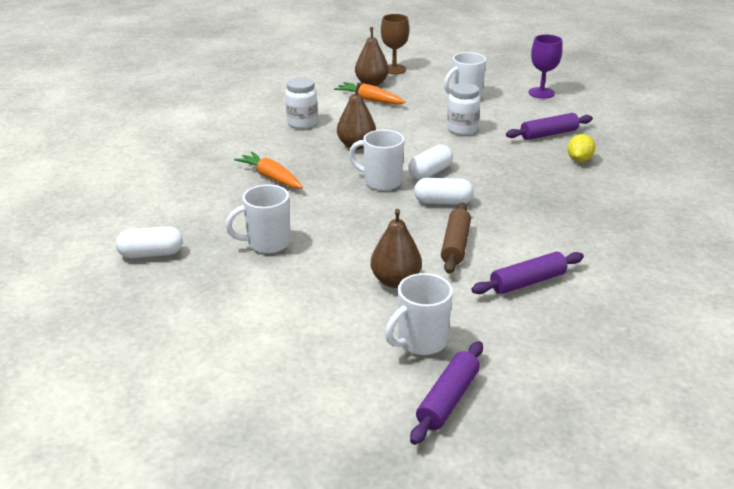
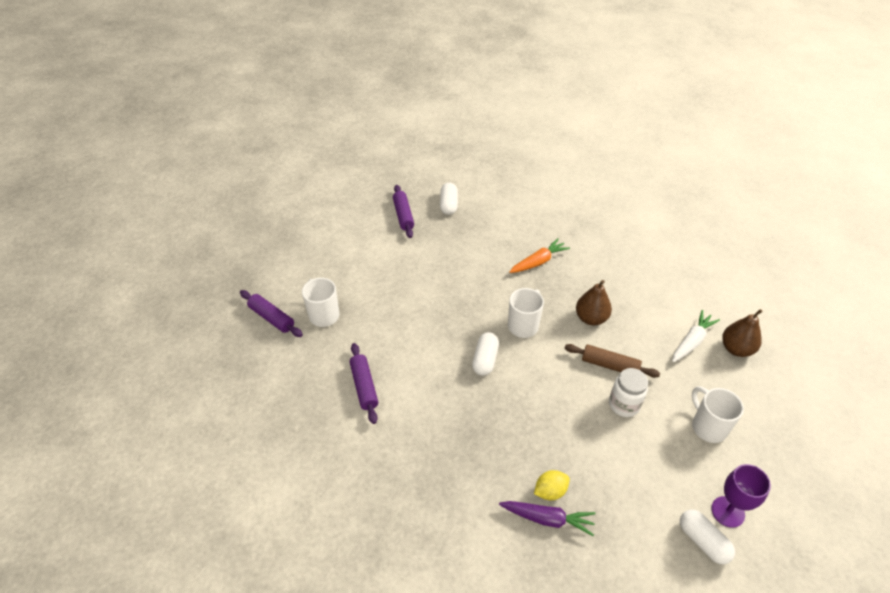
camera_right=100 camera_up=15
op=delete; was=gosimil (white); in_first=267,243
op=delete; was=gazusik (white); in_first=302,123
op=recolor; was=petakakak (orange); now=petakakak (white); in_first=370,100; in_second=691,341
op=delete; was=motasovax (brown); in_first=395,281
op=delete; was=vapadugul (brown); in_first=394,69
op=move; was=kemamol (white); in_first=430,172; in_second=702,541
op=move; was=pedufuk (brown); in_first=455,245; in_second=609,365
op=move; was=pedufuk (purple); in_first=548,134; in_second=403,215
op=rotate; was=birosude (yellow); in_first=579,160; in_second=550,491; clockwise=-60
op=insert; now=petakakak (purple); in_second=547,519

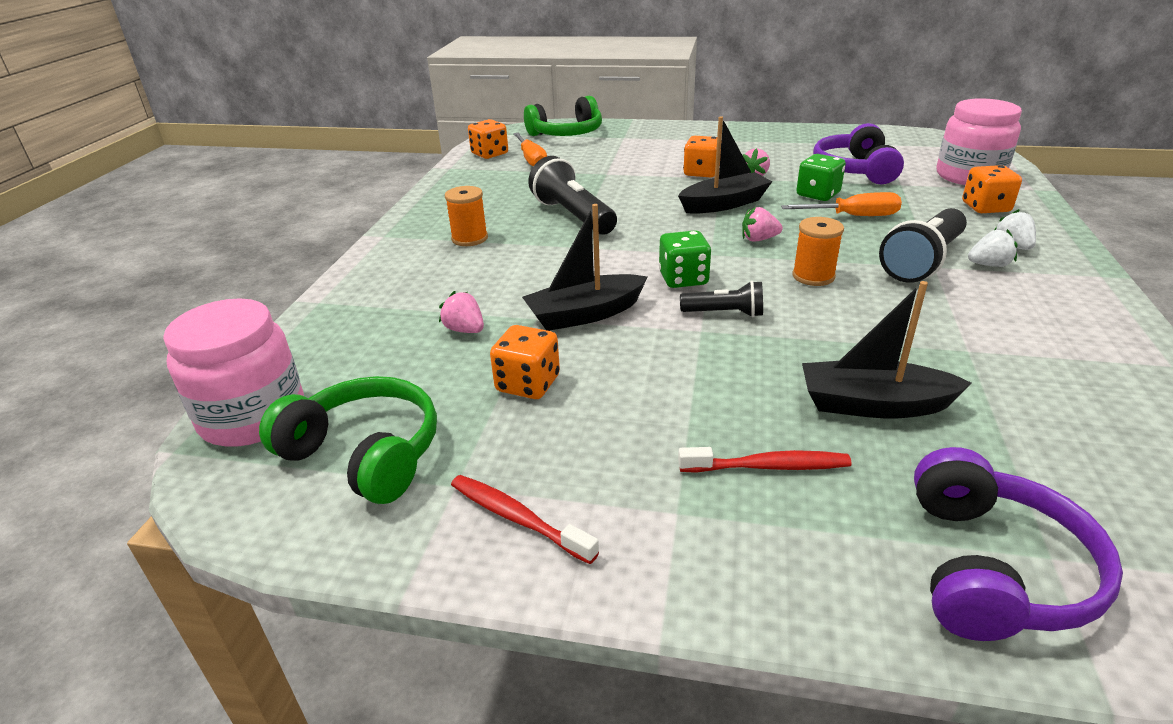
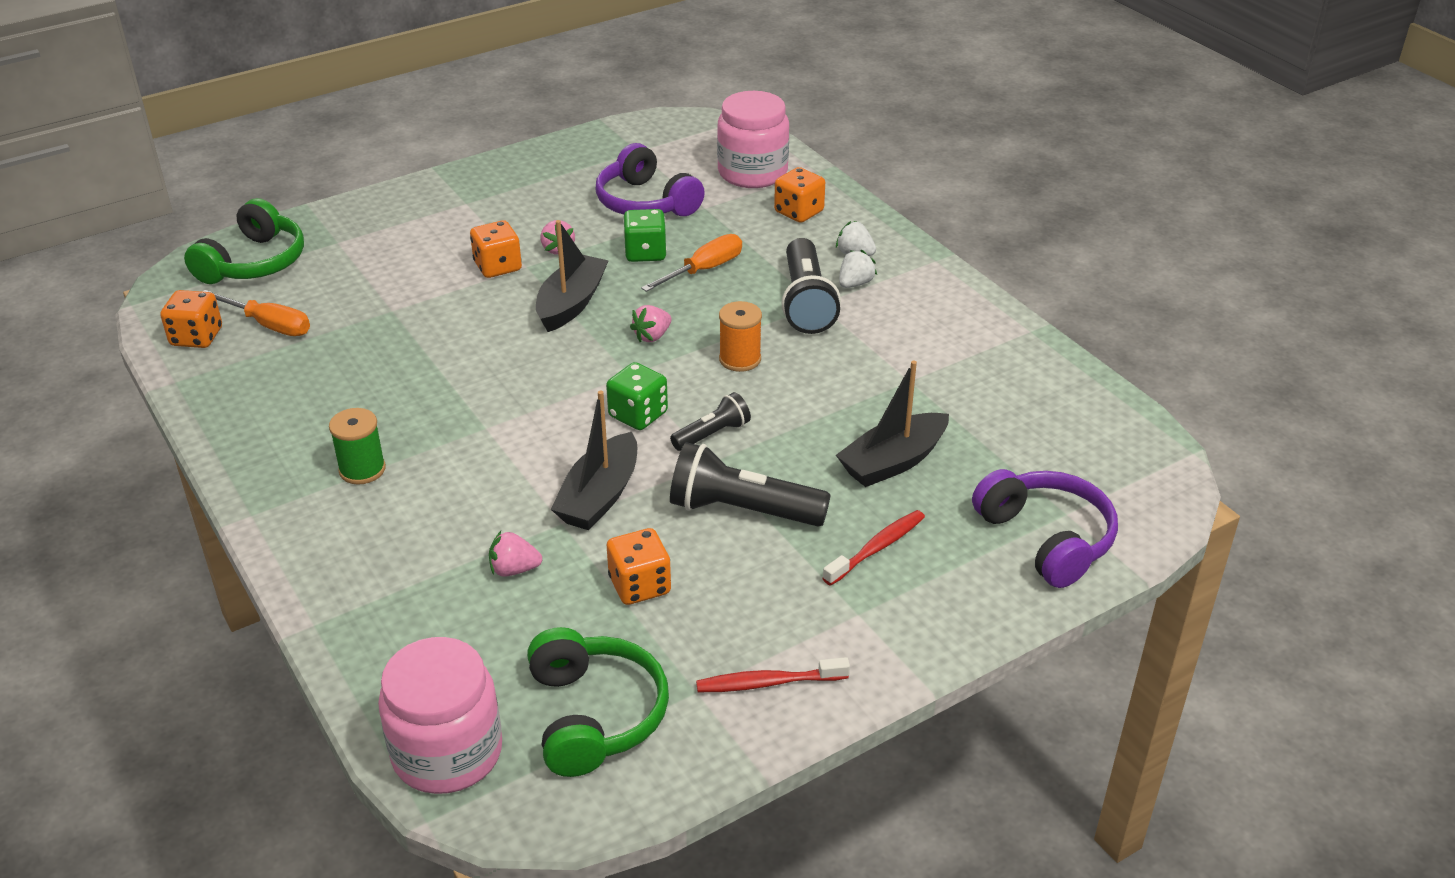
camera_right=-45 camera_up=5
op=rotate; was=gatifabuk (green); in_first=365,454; in_second=595,715; clockwise=90
op=recolor; was=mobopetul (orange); now=mobopetul (green); in_first=469,238; in_second=362,469
op=move; was=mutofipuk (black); in_first=573,216; in_second=742,510

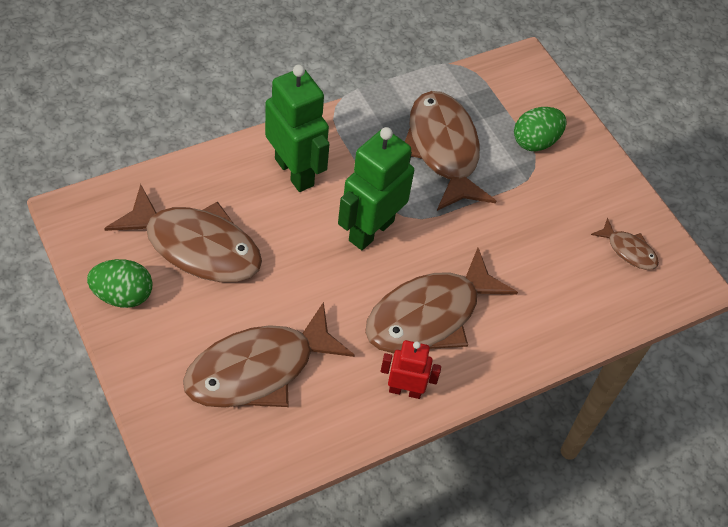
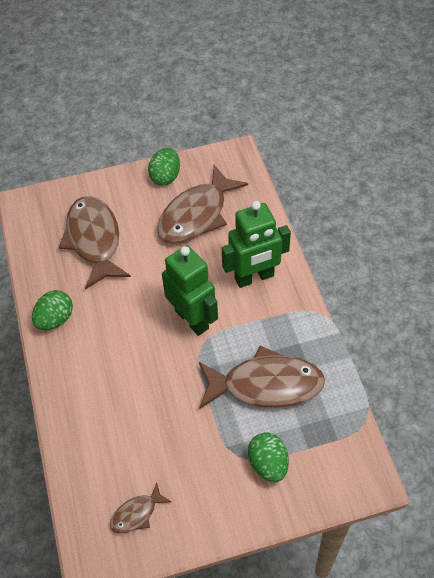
camera_right=110 camera_up=0
op=delete; was=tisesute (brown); in_first=429,315
op=replace; was=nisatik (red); now=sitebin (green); in_first=405,390; in_second=55,319

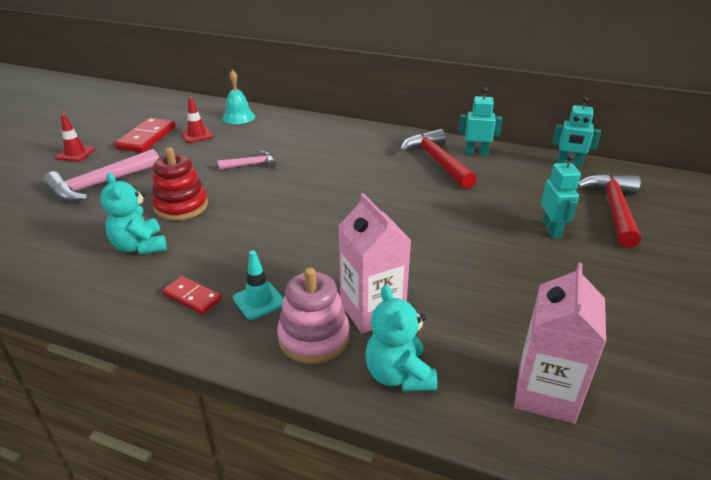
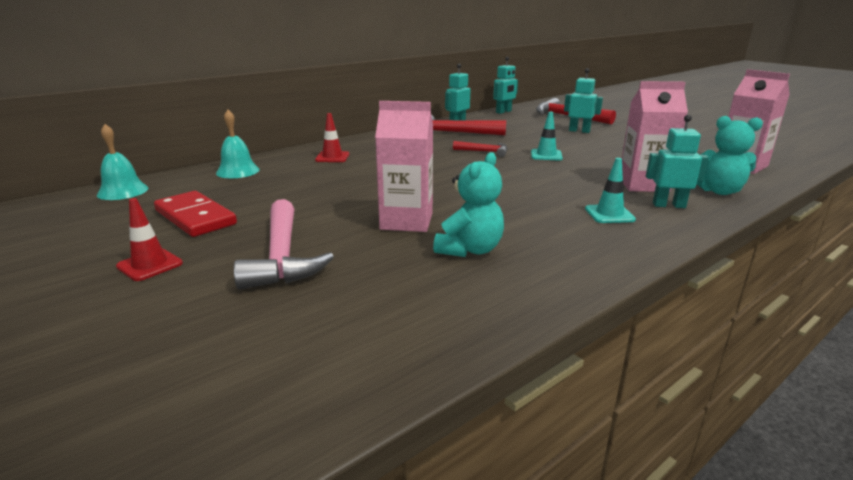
camera_right=-60 camera_up=-10
op=rotate; was=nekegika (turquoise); in_first=140,246; in_second=470,250; clockwise=-60
op=replace; was=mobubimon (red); now=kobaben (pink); in_first=181,206; in_second=406,221
op=delete; was=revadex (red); in_first=192,297
op=move; was=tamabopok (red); in_first=197,135; in_second=332,157
op=delete; was=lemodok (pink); in_first=251,164
op=replace; was=mobubimon (pink); now=nisatik (turquoise); in_first=314,337; in_second=668,205
op=insert; now=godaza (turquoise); in_second=122,191
op=insert; now=lemodok (red); in_second=484,152
op=insert; now=tamabopok (turquoise); in_second=546,155

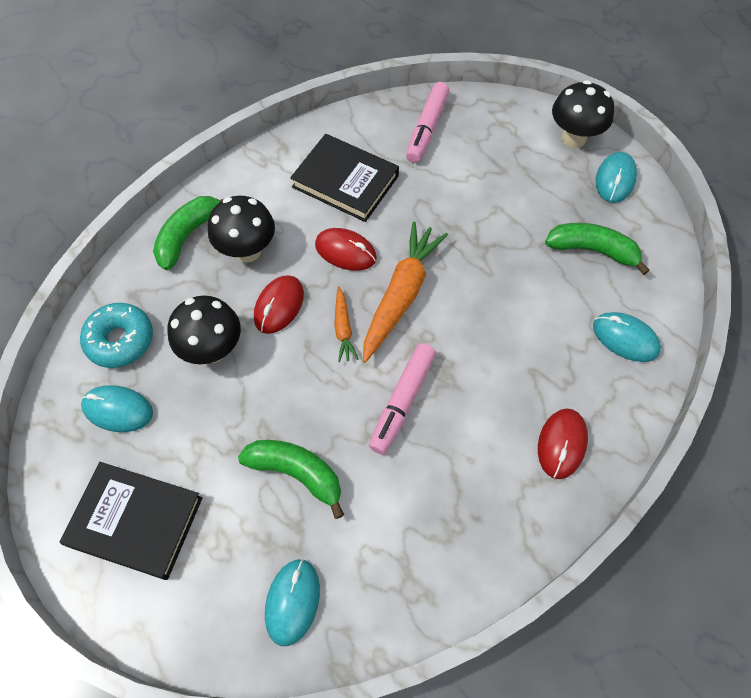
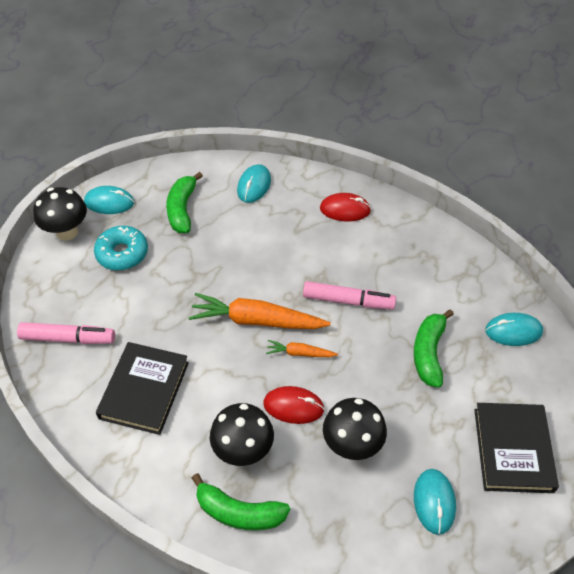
camera_right=-105 camera_up=-10
op=move; was=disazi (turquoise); in_first=120,340; in_second=122,253
op=delete; was=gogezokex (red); in_first=345,251
op=rotate; was=petakakak (orange); in_first=343,328; in_second=300,353; clockwise=-150

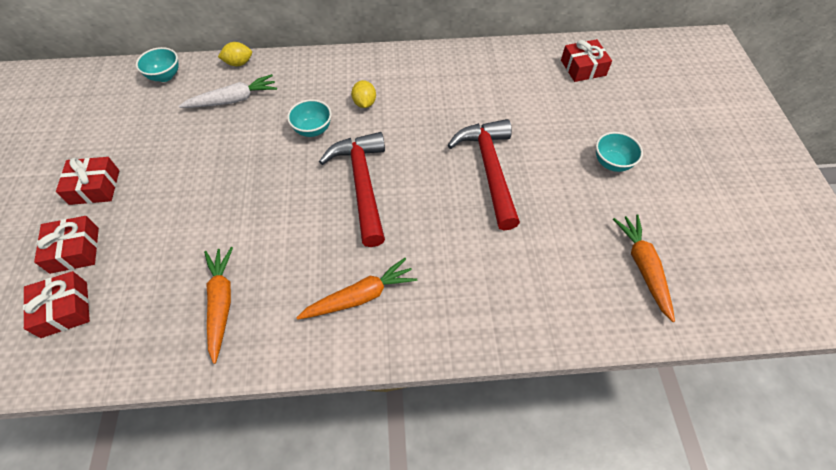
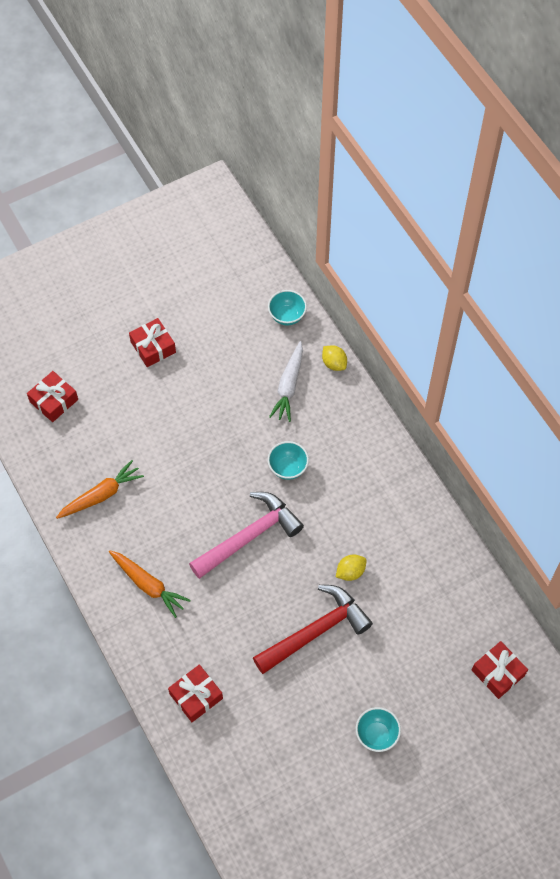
camera_right=65 camera_up=5
op=move; was=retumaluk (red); in_first=74,250; in_second=196,696
op=rotate; was=petakakak (white); in_first=233,100; in_second=289,386; clockwise=60
op=recolor; was=lemodok (red); now=lemodok (pink); in_first=362,184; in_second=249,536
op=move; was=birosude (yellow); in_first=364,103; in_second=350,572
op=delete; was=petakakak (orange); in_first=643,267

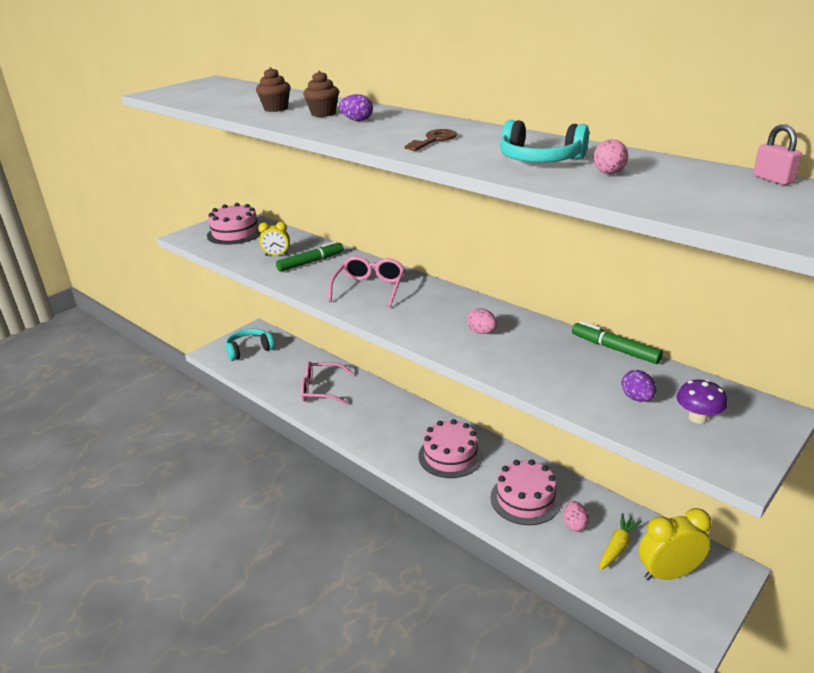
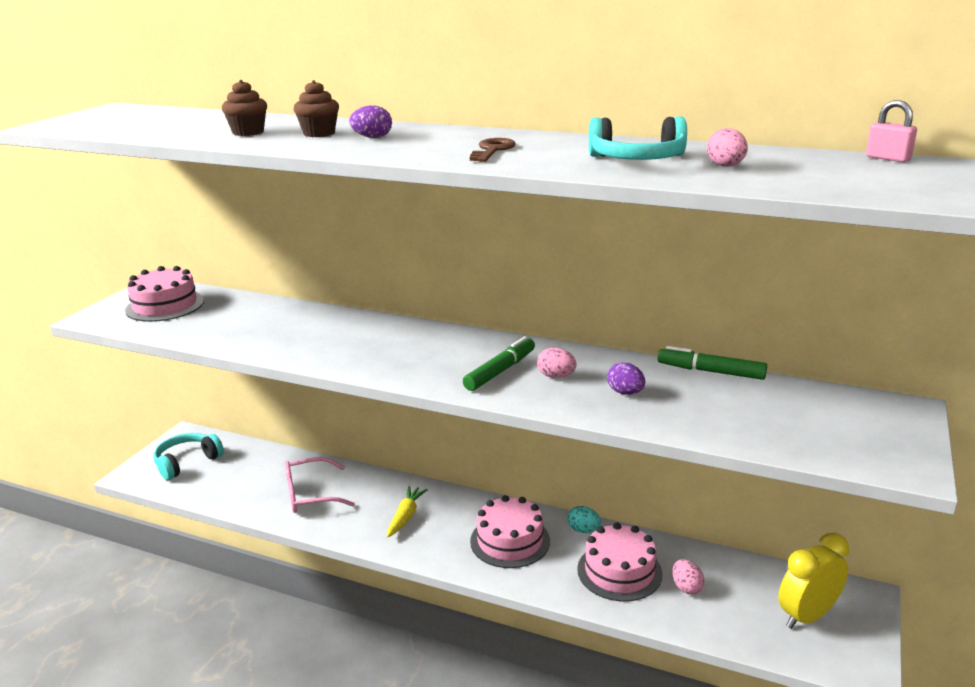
camera_right=-20 camera_up=-5
op=delete; was=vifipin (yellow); in_first=276,255
op=move; was=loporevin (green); in_first=311,262; in_second=500,371
op=delete; was=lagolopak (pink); in_first=369,288
op=move; was=petakakak (yellow); in_first=617,546; in_second=406,516
op=move; was=sitebin (purple); in_first=637,398; in_second=625,392
op=delete; was=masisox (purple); in_first=697,418
op=insert; now=sitebin (turquoise); in_second=583,530

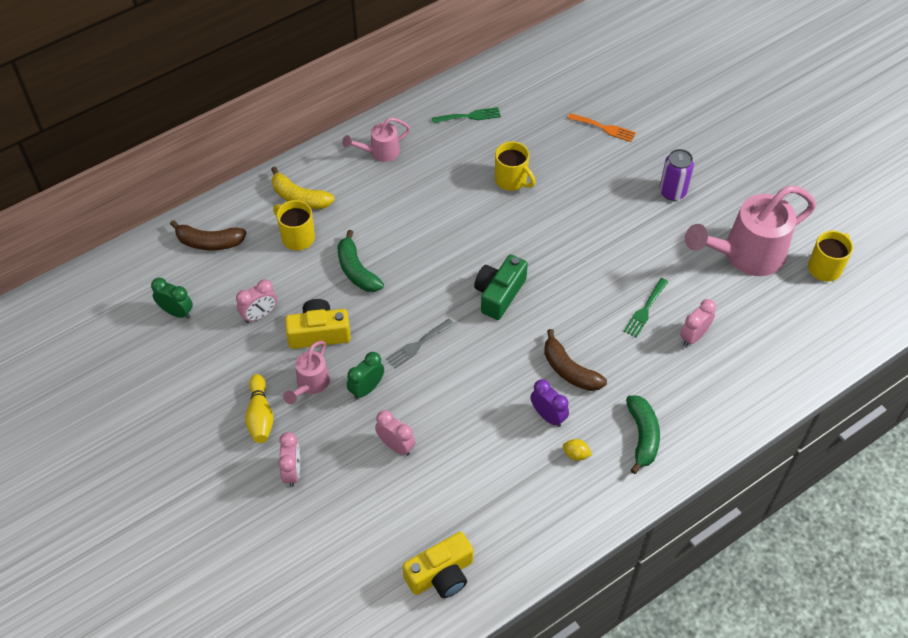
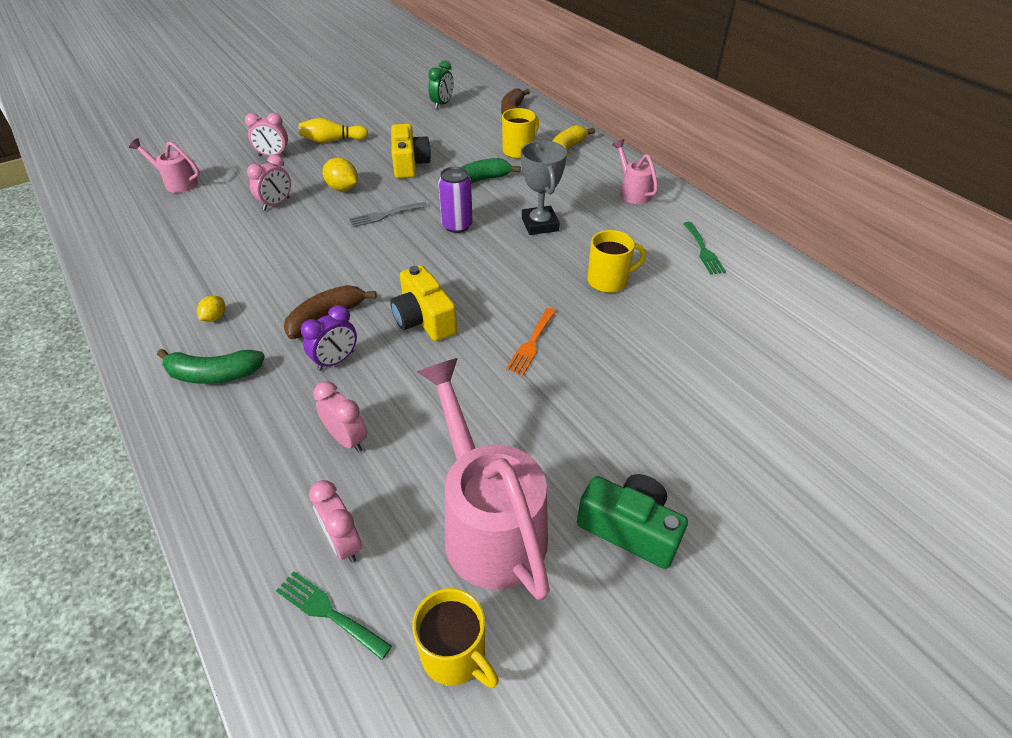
camera_right=90 camera_up=-10
op=move; was=vifipin (pink); in_first=260,315; in_second=343,543
op=move; was=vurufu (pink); in_first=310,384; in_second=177,183
op=replace; was=vifipin (green); now=birosude (yellow); in_first=366,389; in_second=343,188
op=rotate; was=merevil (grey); in_first=417,345; in_second=385,215; clockwise=-75
op=move; was=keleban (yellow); in_first=441,574; in_second=424,319
op=move; was=keleban (green); in_first=499,294; in_second=629,528
op=rotate; was=gosimil (yellow); in_first=512,180; in_second=608,281; clockwise=-150
op=move; was=vifipin (purple); in_first=548,416; in_second=336,361
op=move; was=merevil (orange); in_first=604,128; in_second=531,343
op=move; was=merevil (green); in_first=645,310; in_second=328,612
op=move; was=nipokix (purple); in_first=672,192; in_second=457,225
op=insert; now=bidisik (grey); in_second=540,224

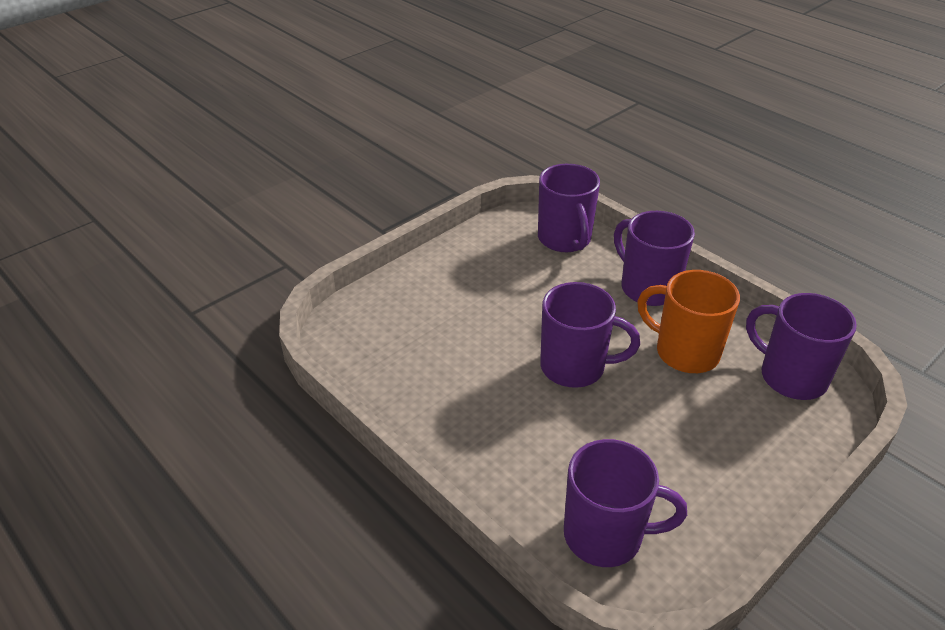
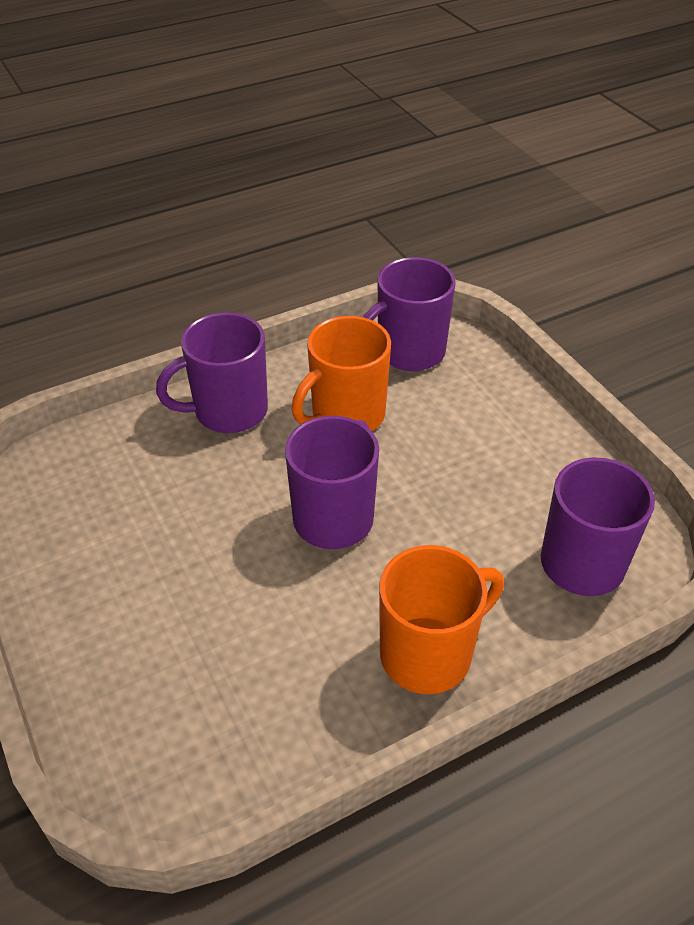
camera_right=-75 camera_up=5
op=delete; was=gosimil (purple); in_first=565,239
op=insert; now=gosimil (orange); in_second=428,654

